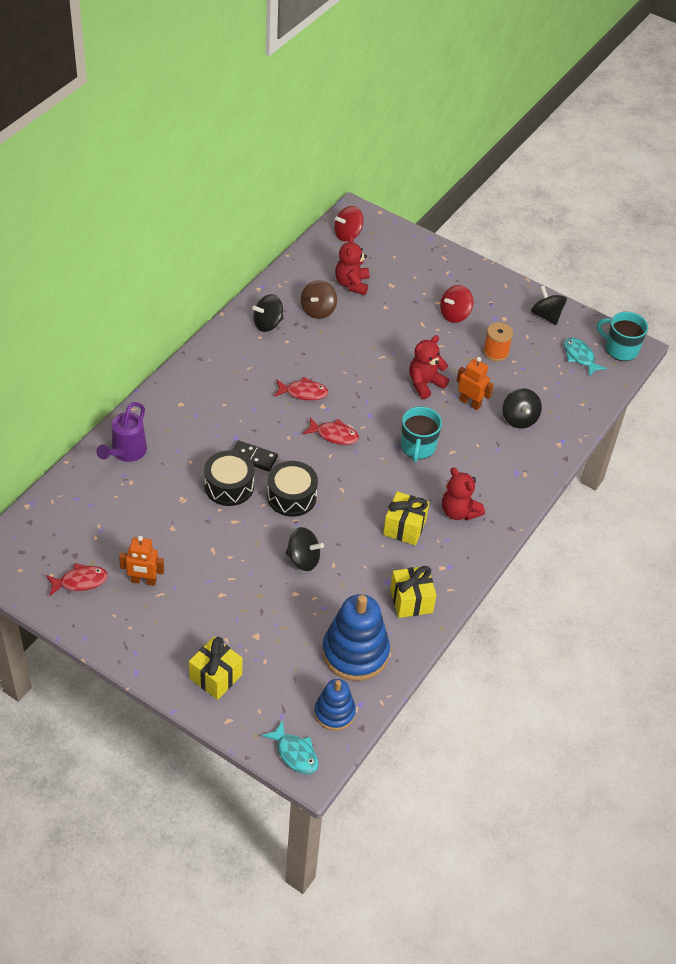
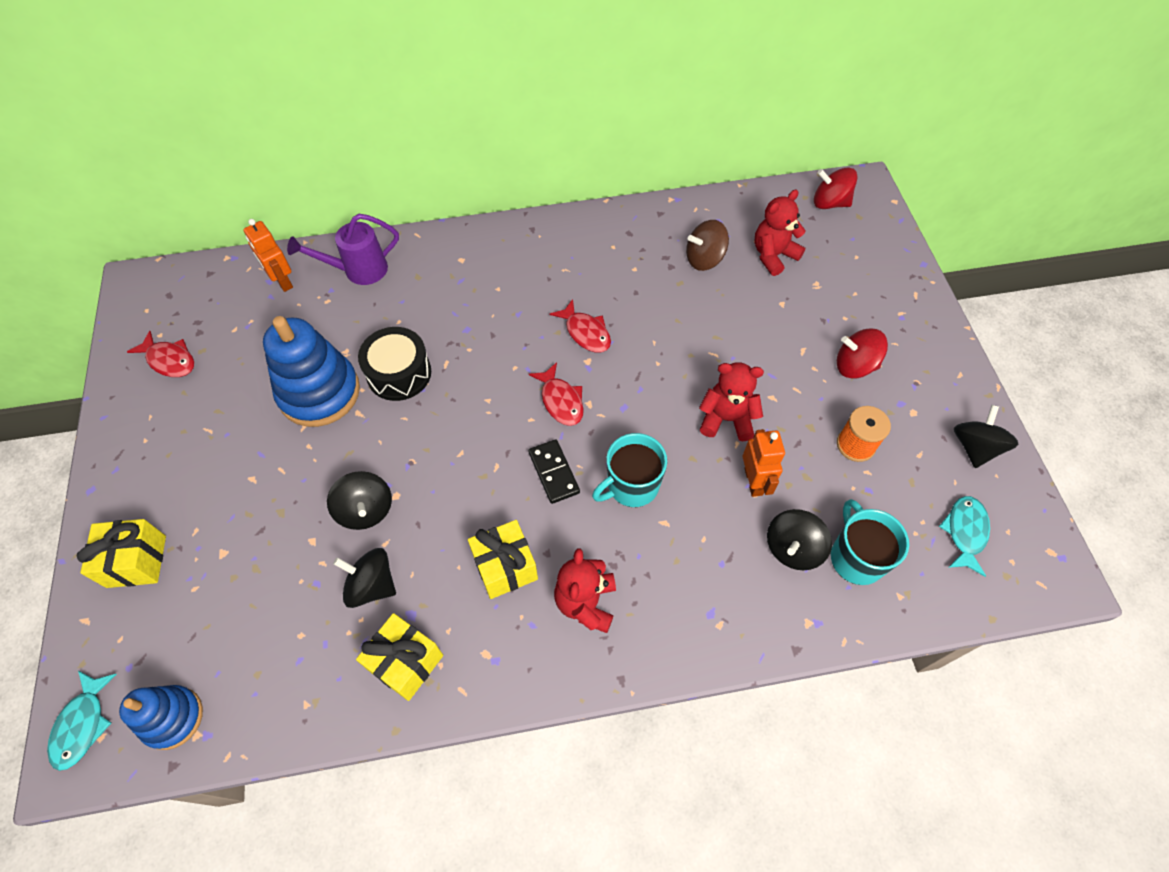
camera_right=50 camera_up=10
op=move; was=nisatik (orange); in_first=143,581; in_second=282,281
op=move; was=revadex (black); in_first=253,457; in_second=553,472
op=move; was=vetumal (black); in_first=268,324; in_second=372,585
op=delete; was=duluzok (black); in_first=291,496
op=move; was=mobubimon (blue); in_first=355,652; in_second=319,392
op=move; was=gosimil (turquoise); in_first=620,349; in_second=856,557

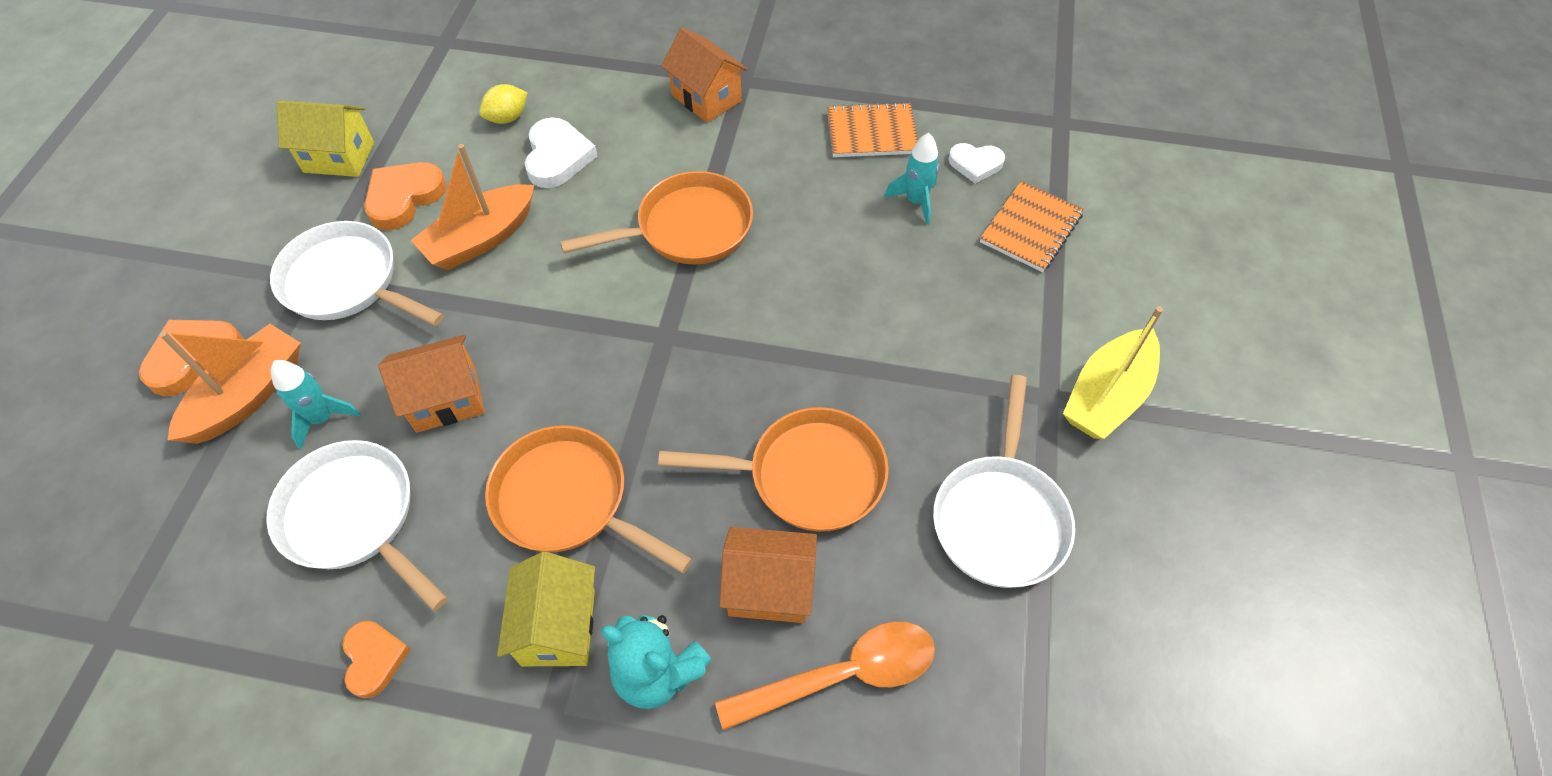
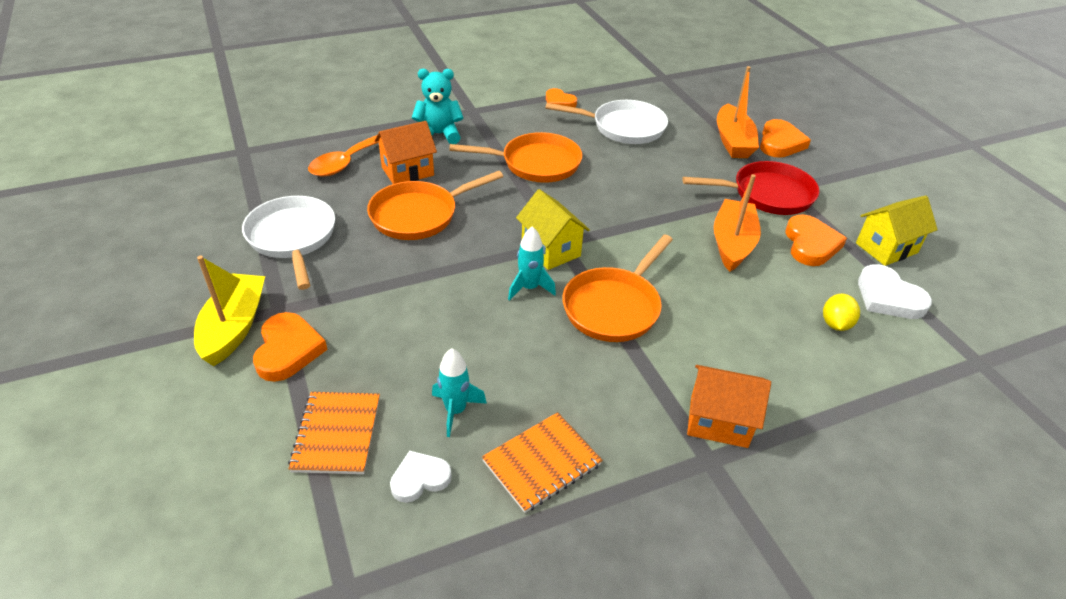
camera_right=145 camera_up=-15
op=recolor; was=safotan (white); now=safotan (red); in_first=347,282; in_second=767,194
op=move; was=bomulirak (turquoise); in_first=322,418; in_second=529,288
op=delete; was=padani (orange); in_first=446,400
op=move; was=padani (yellow); in_first=558,627; in_second=550,250
op=move; was=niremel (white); in_first=557,157; in_second=888,297
op=insert; now=niremel (orange); in_second=288,350

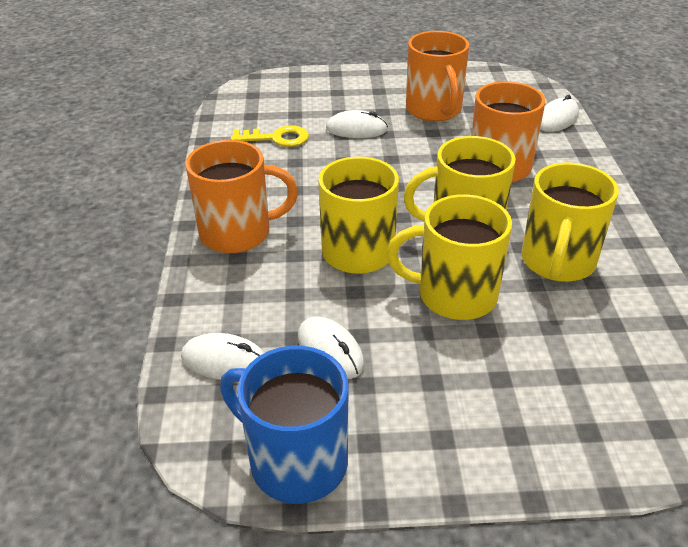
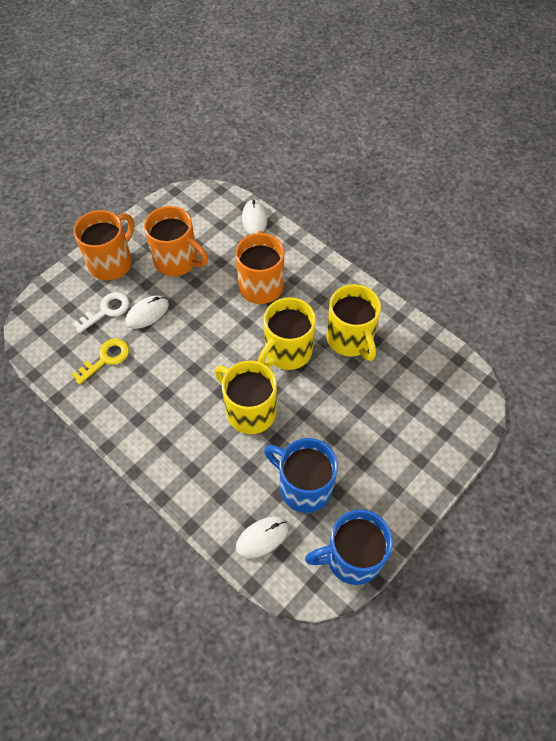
camera_right=-45 camera_up=20
op=move; was=gosimil (orange); in_first=238,233; in_second=111,262
op=replace; was=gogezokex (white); now=gosimil (blue); in_first=330,350; in_second=303,486
op=delete; was=gosimil (yellow); in_first=454,295
op=insert; now=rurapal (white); in_second=106,310

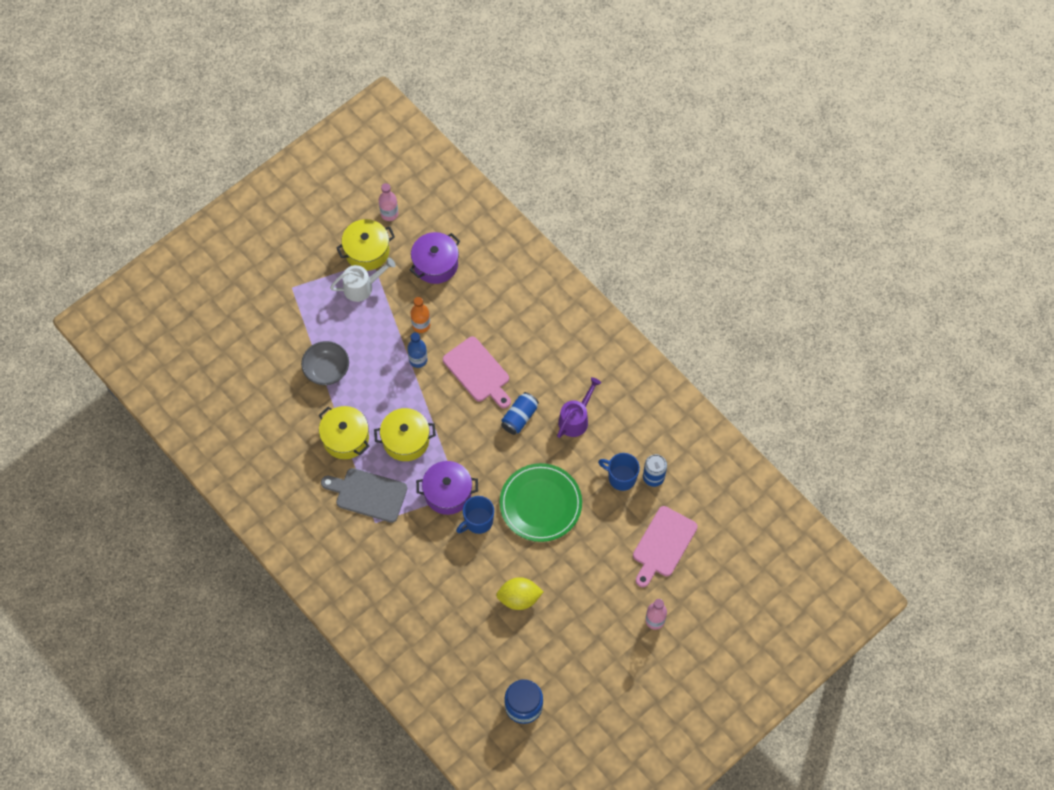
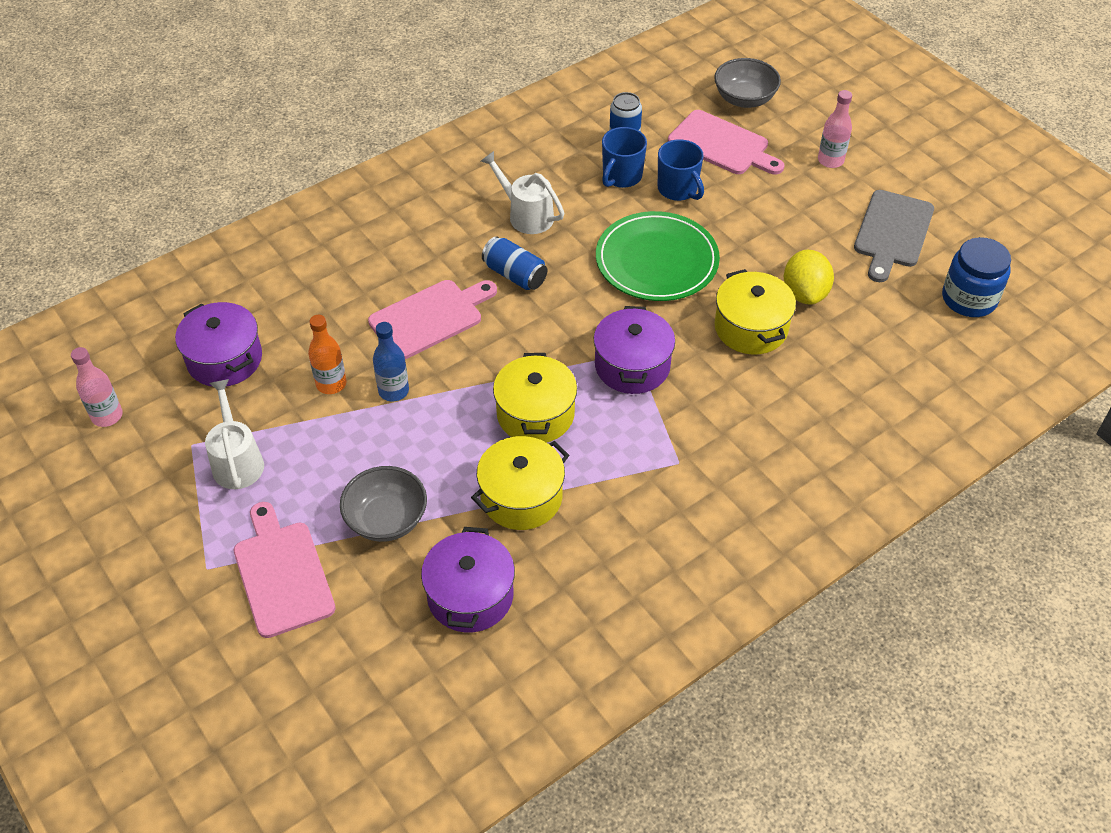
camera_right=-85 camera_up=-15
op=move; was=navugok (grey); in_first=368,494; in_second=892,232
op=move; was=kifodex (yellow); in_first=367,251; in_second=751,328
op=move; was=gosimil (blue); in_first=478,521; in_second=678,189
op=recolor; was=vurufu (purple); now=vurufu (white); in_first=576,419; in_second=526,215
op=insert; now=navugok (pink); in_second=282,574
op=insert; now=kifodex (purple); in_second=470,595
op=insert; now=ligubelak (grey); in_second=744,99

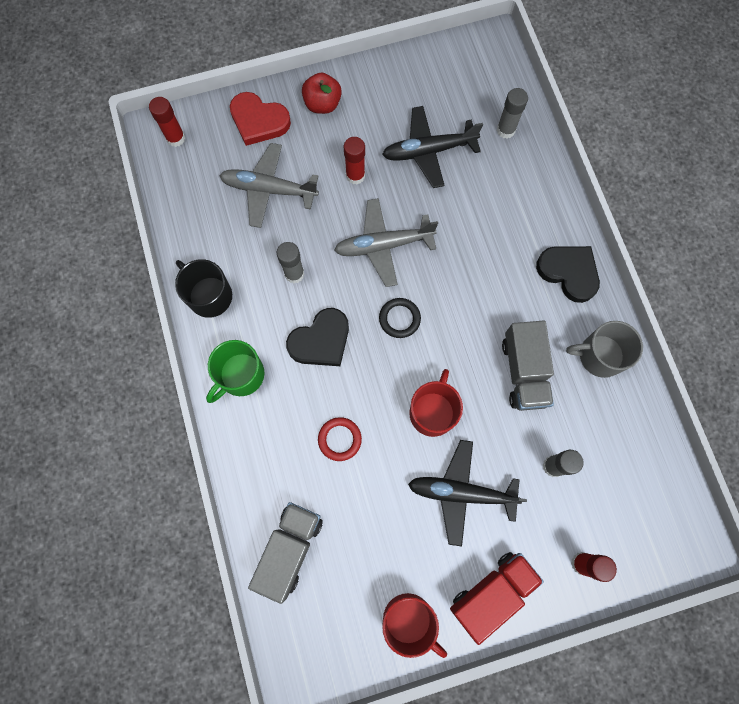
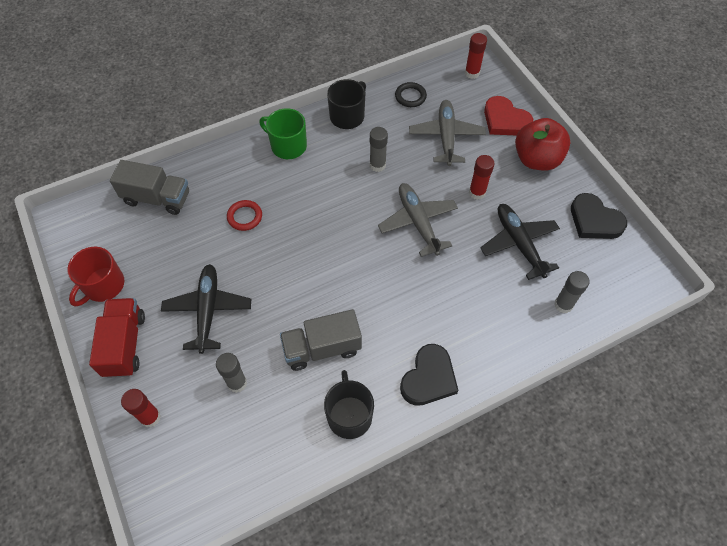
camera_right=80 camera_up=-15
op=rotate; was=niremel (red); in_first=259,121; in_second=505,120; clockwise=-60
op=move; was=niremel (black); in_first=321,341; in_second=594,220
op=resize; was=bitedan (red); in_first=322,104; in_second=536,159; ratio=1.52
op=move; was=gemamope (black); in_first=399,319; in_second=410,96
op=delete; was=gosimil (red); in_first=432,412
op=rotate; was=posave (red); in_first=492,592; in_second=125,344; clockwise=-135
op=recolor; was=gosimil (grey); now=gosimil (black); in_first=599,355; in_second=349,415

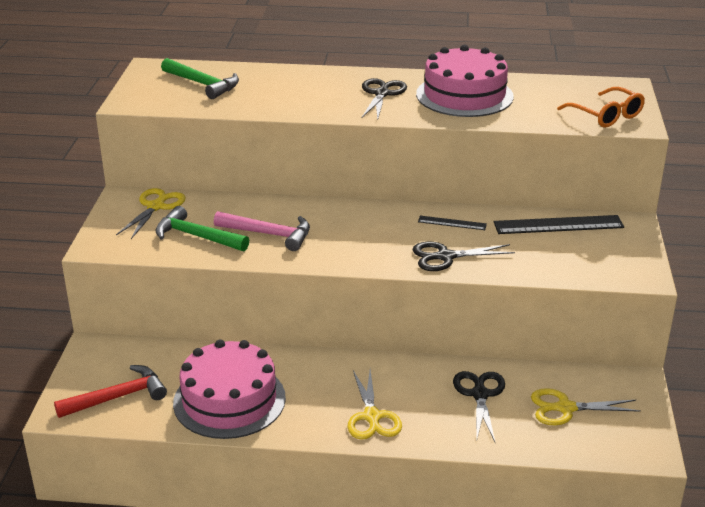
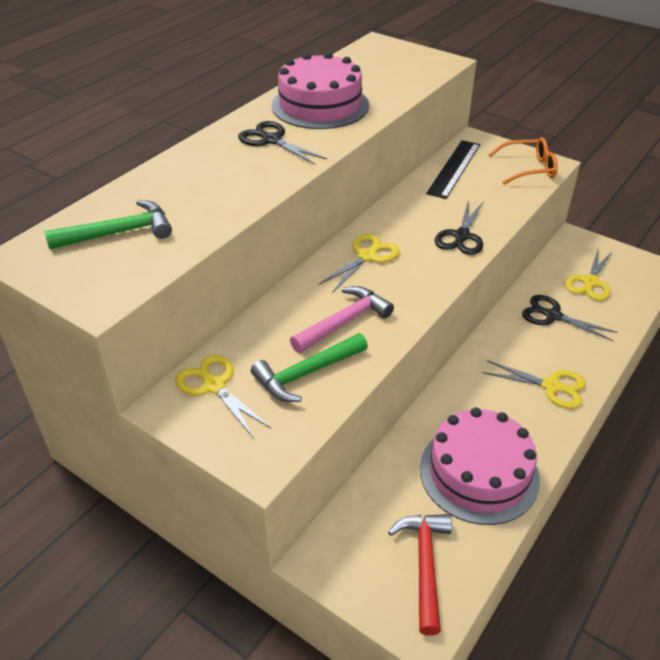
camera_right=-60 camera_up=10
op=delete; was=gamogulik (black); in_first=452,223
op=move; was=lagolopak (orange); in_first=606,116; in_second=528,168
op=insert; now=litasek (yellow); in_second=367,256

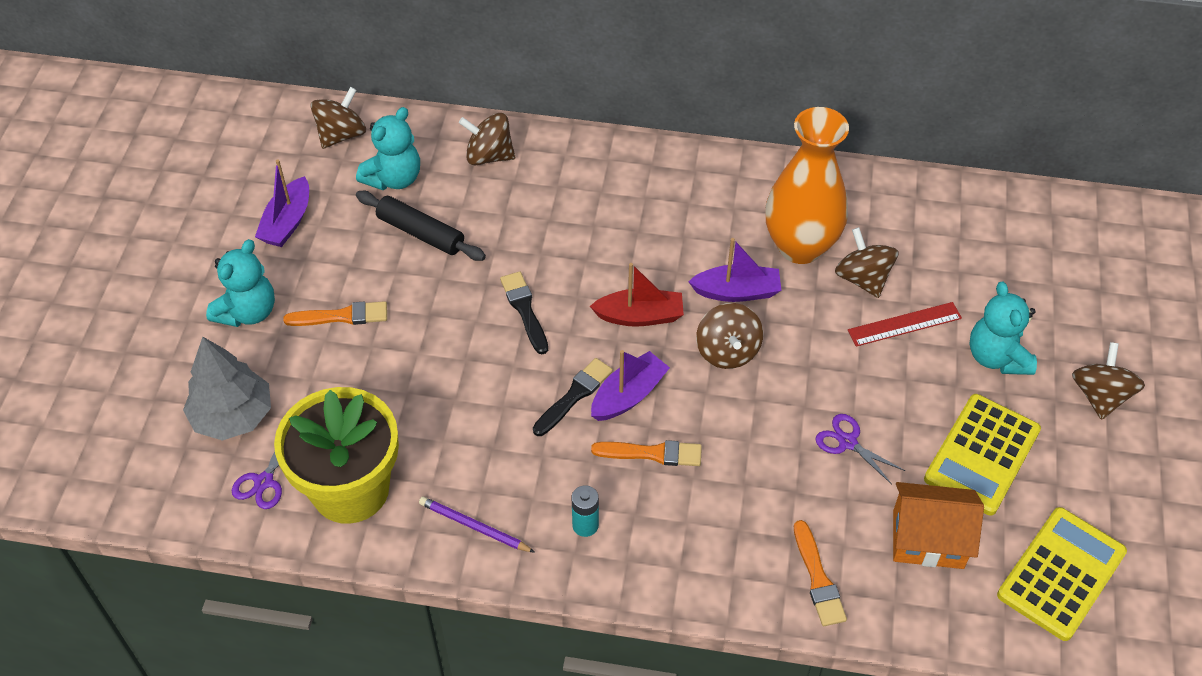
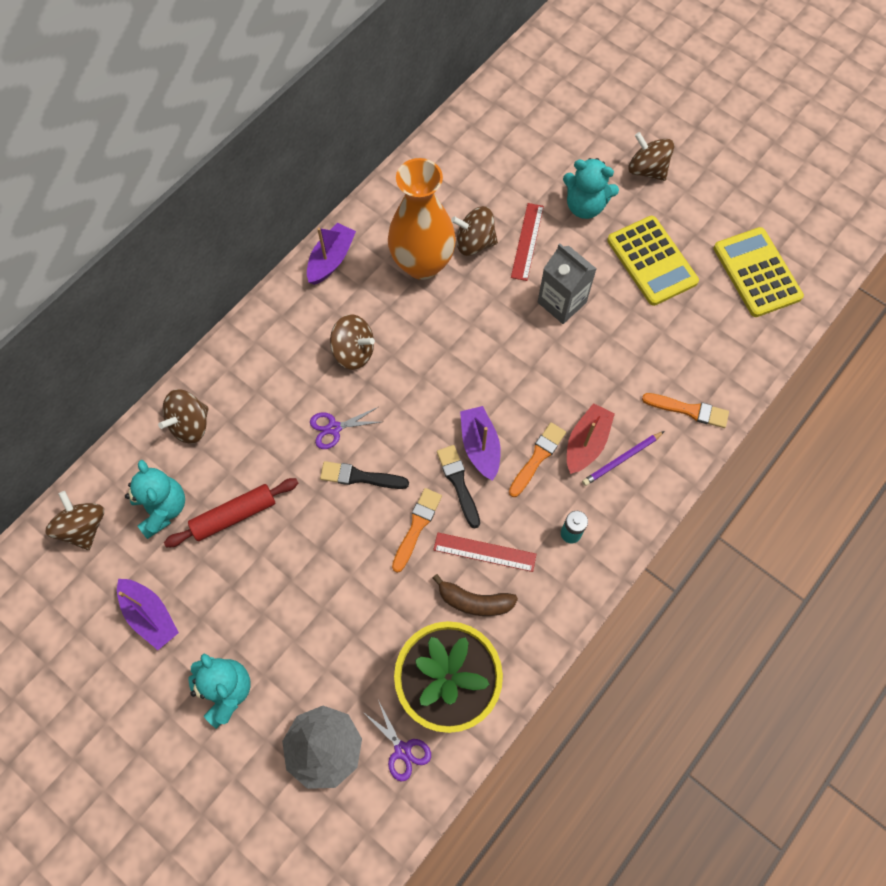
camera_right=-60 camera_up=15
op=move; was=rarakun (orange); in_first=342,316; in_second=417,526
op=recolor; was=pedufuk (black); now=pedufuk (red); in_first=420,233; in_second=234,515
op=move; was=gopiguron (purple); in_first=474,527; in_second=622,459
op=move; was=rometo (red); in_first=640,316; in_second=586,443
op=move; was=rometo (purple); in_first=737,292; in_second=331,259
op=move; was=vetumal (brown); in_first=727,351; in_second=354,352
op=move; was=litasek (purple); in_first=847,442; in_second=334,428
op=delete; was=padani (orange); in_first=928,539
op=insert; now=gamogulik (red); in_second=484,552
op=insert; now=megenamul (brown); in_second=474,601
op=insert; now=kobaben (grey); in_second=561,302

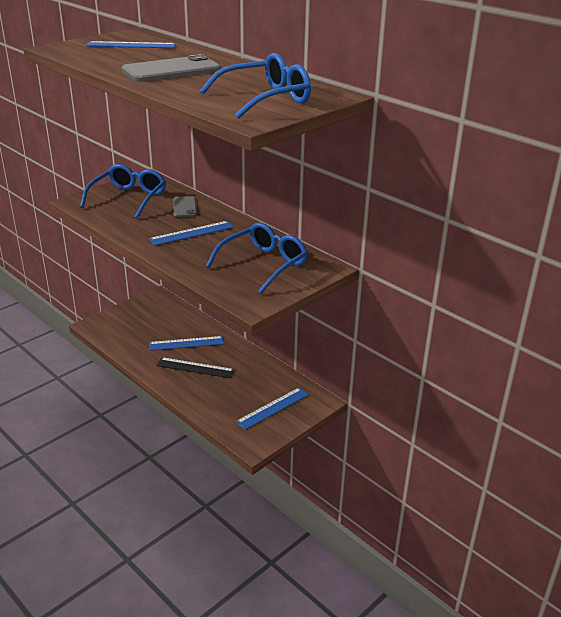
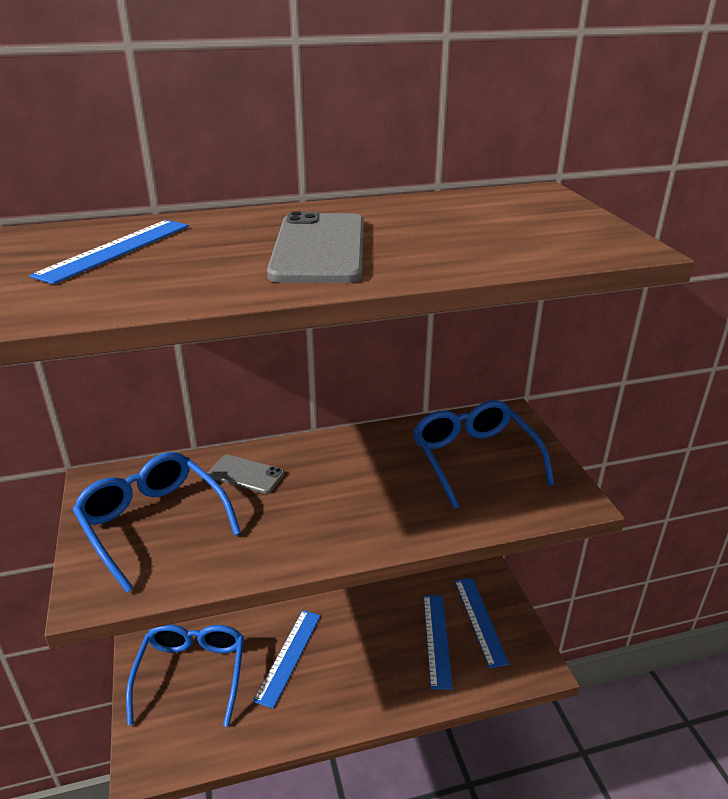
camera_right=-60 camera_up=0
op=move; was=gamogulik (blue); in_first=191,233; in_second=436,639
op=delete; was=gamogulik (black); in_first=195,367
op=move; was=lagolopak (blue); in_first=265,99; in_second=192,674

